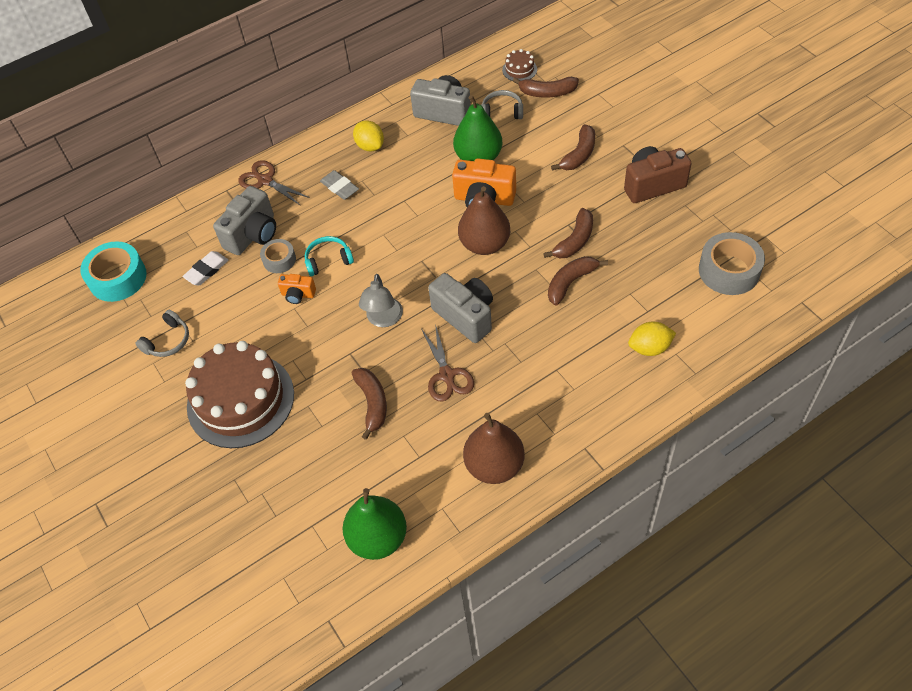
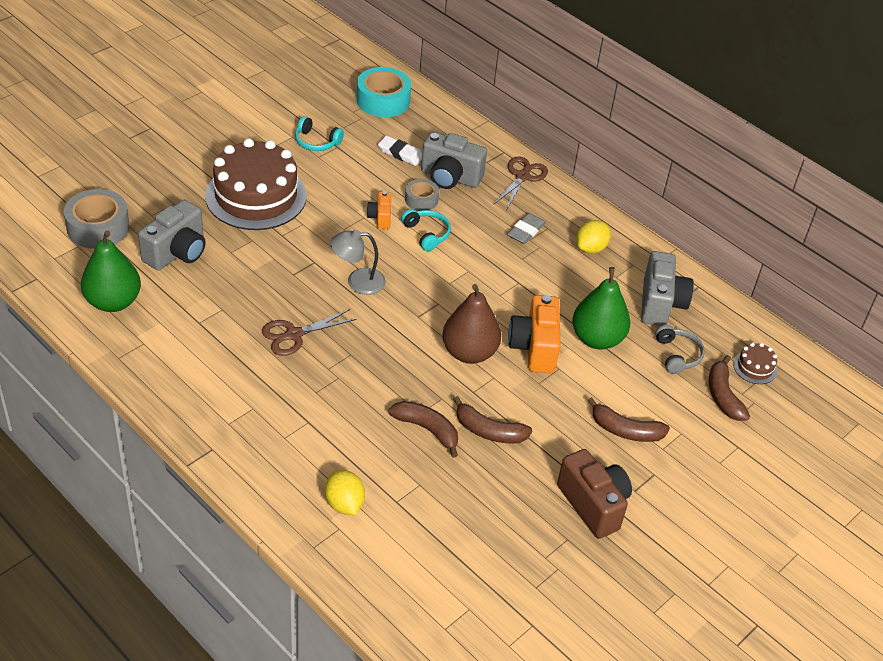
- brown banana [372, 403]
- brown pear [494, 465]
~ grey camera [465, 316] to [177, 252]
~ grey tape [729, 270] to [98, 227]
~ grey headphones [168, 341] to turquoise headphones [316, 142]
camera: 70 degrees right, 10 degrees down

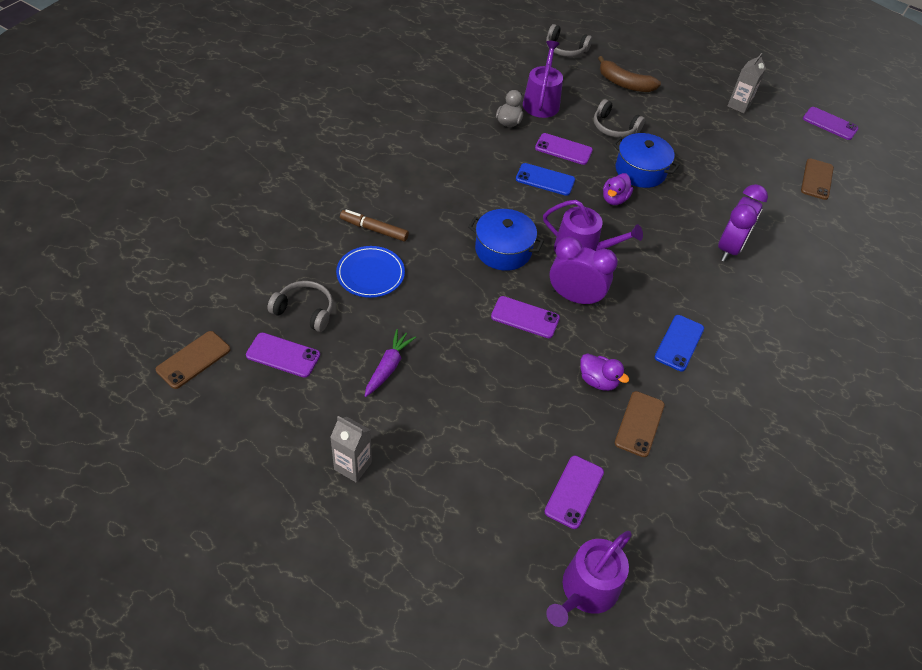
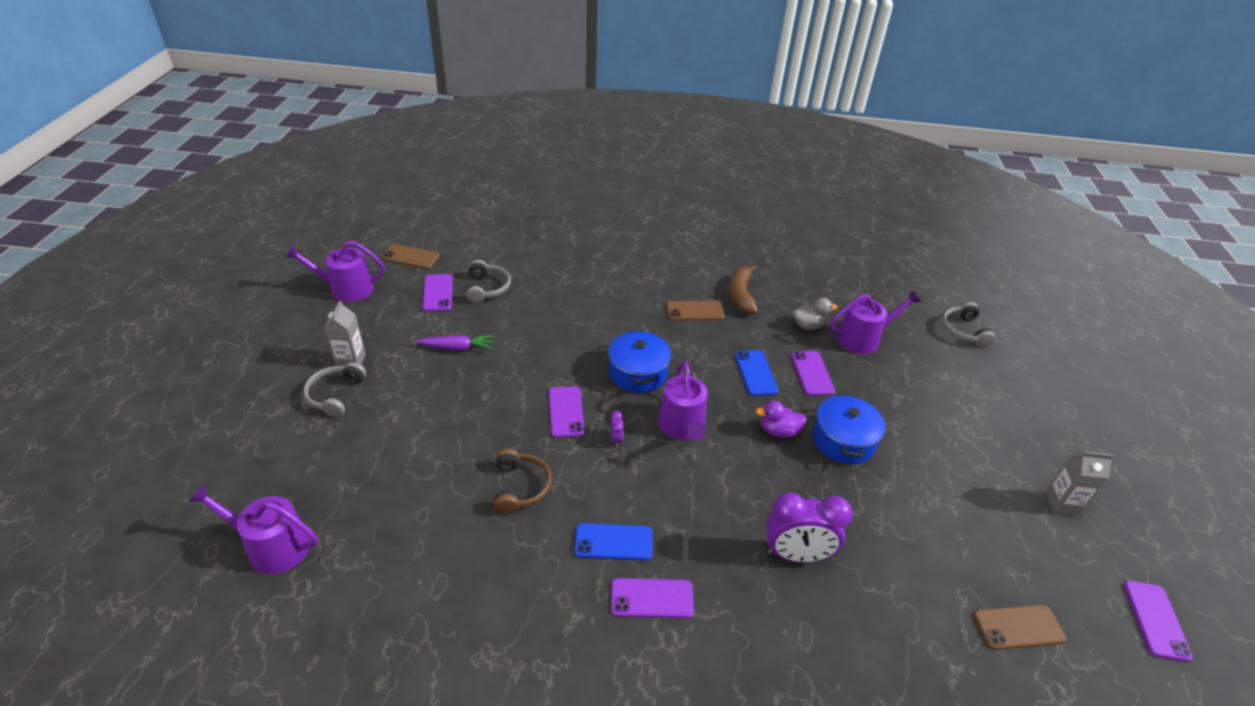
- blue plate [370, 274]
- brown marker [374, 229]
+ purple watering can [346, 289]
~ purple phone [574, 492] to [651, 598]
~ grey headphones [614, 128] to [336, 395]
~ brown banana [624, 83] to [741, 295]
~ brown phone [639, 424] to [694, 311]
~ purple duck [598, 381] to brown headphones [520, 487]
~ purple clock [575, 297] = [616, 439] x0.40
camera: 65 degrees right, 10 degrees down

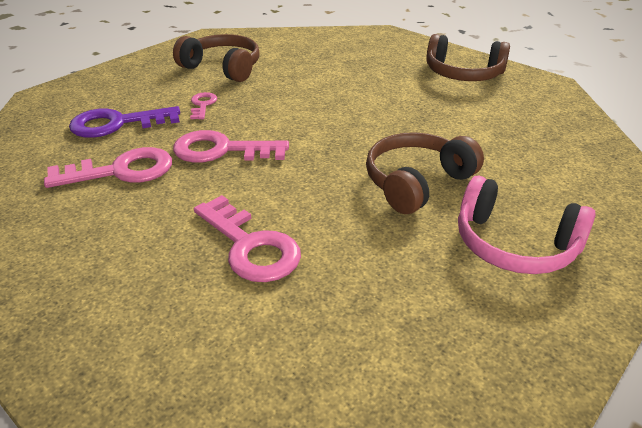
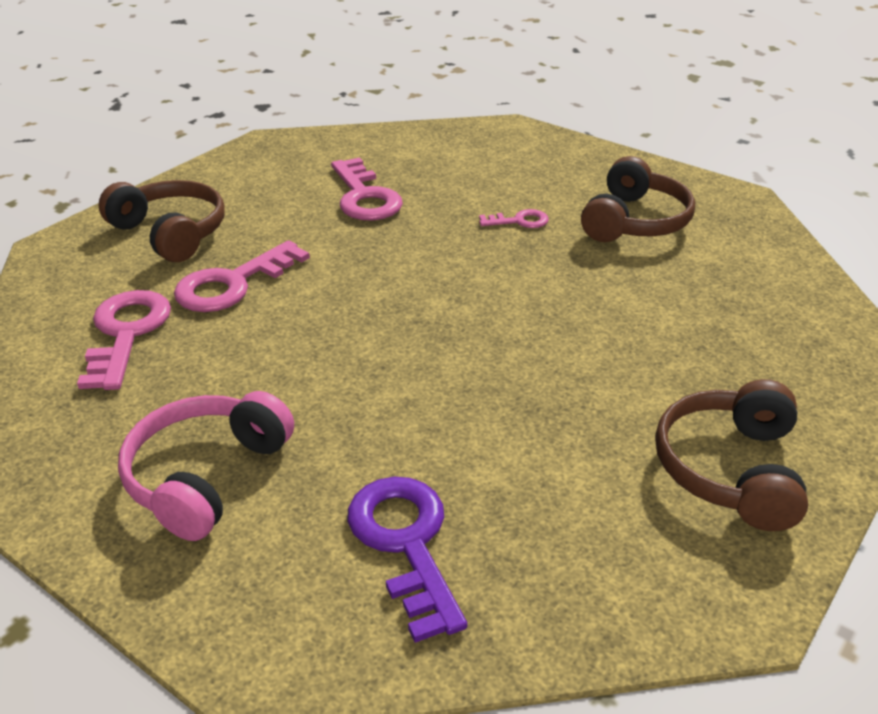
~ purple key [117, 124] to [405, 543]
~ pink key [221, 150] to [126, 333]
~ brown headphones [416, 182] to [171, 233]
camera: 85 degrees right, 0 degrees up

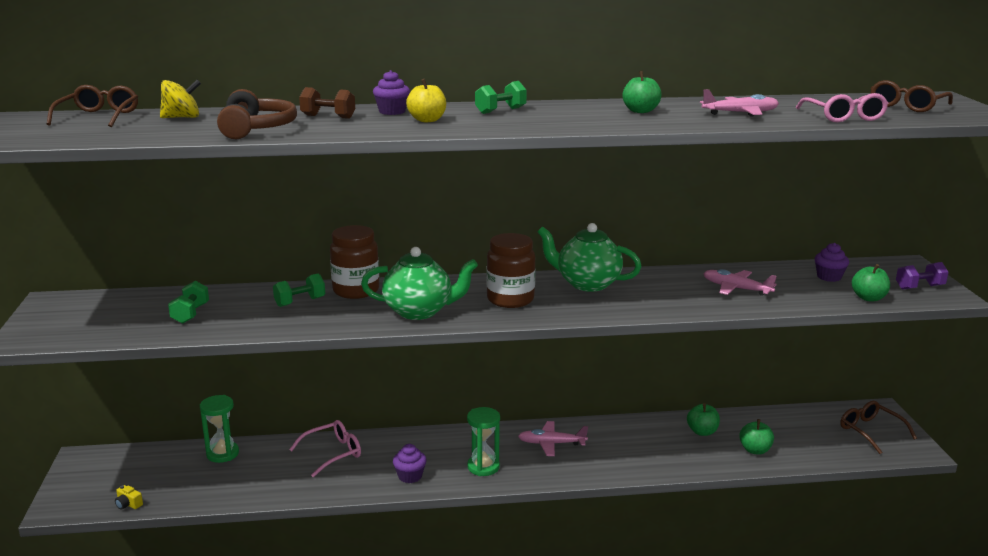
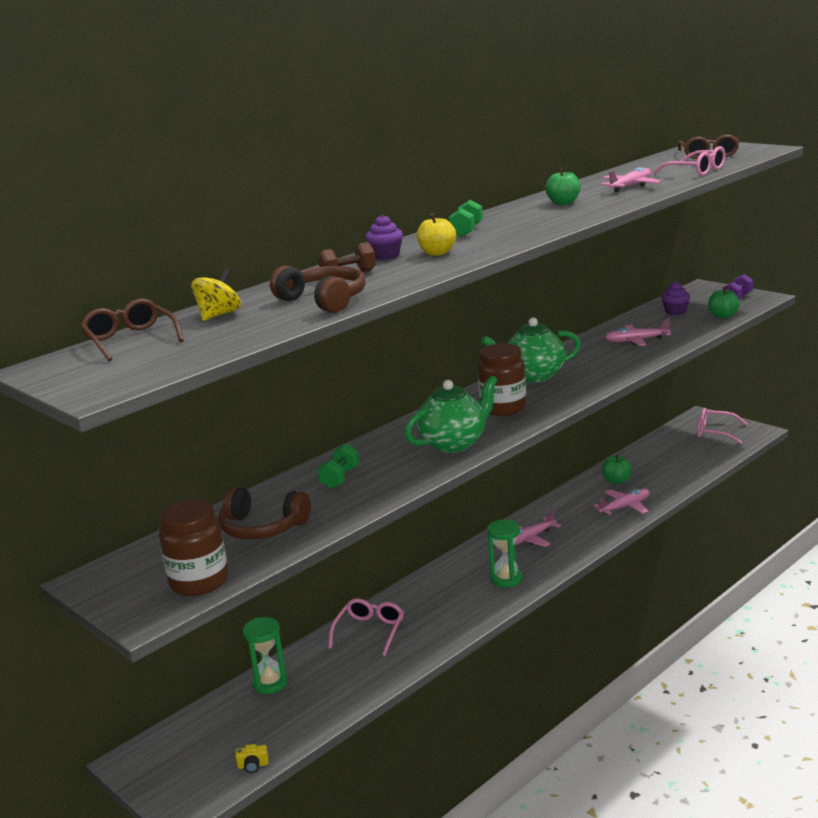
- purple cupcake [410, 476]
- green apple [755, 450]
+ pink plane [624, 507]
~ brown jar [356, 291] to [199, 582]
~ green dumbbell [190, 314] to brown headphones [262, 528]
~ brown glasses [870, 431] to pink glasses [715, 432]
camera: 35 degrees left, 0 degrees up

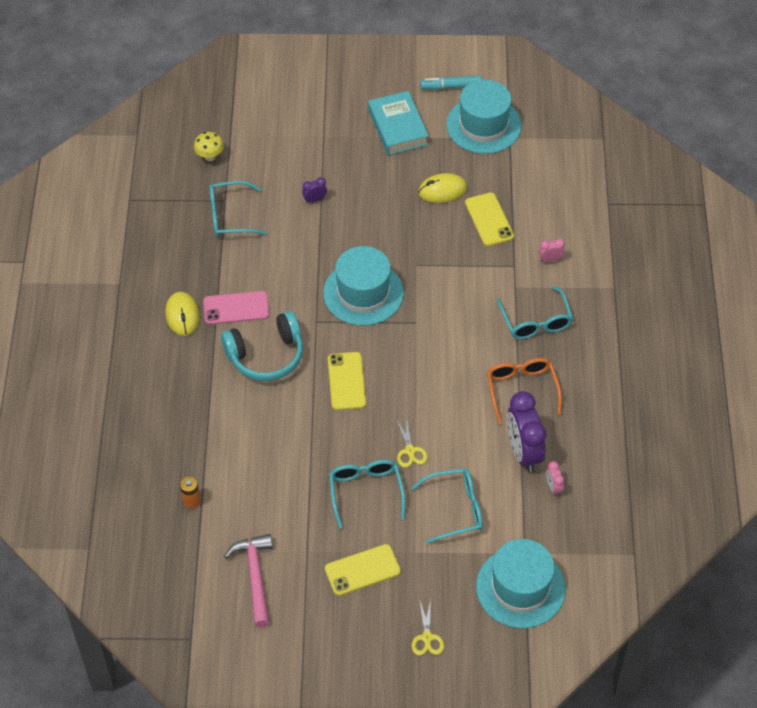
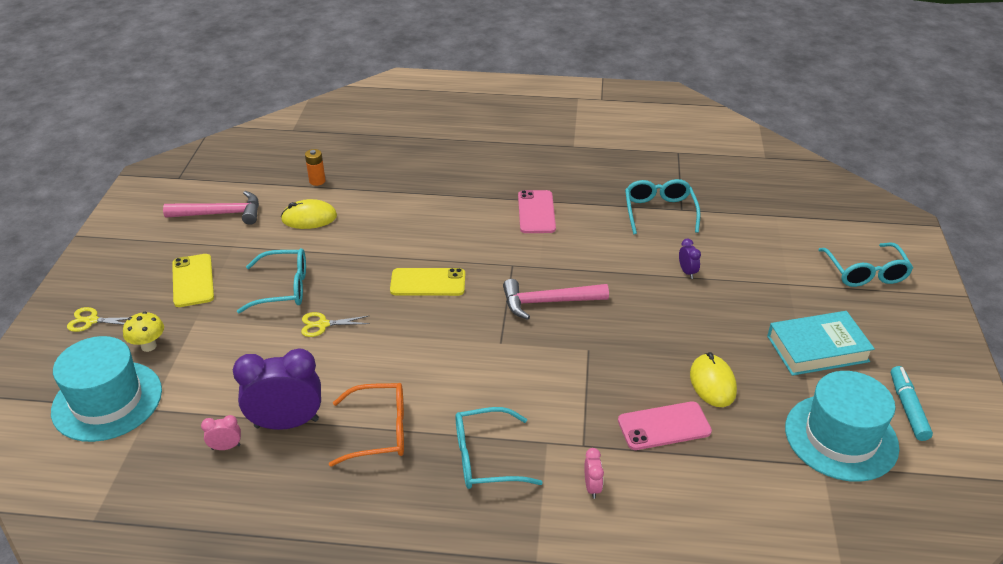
- turquoise headphones [266, 356]
~ yellow mouse [182, 315] to [309, 218]
~ yellow mushroom [210, 156] to [149, 346]
~ turquoise glasses [455, 509] to [865, 272]
~ turquoise hat [363, 293] to pink hammer [548, 302]
~ yellow phone [489, 220] to pink phone [664, 426]
camera: 95 degrees right, 15 degrees down

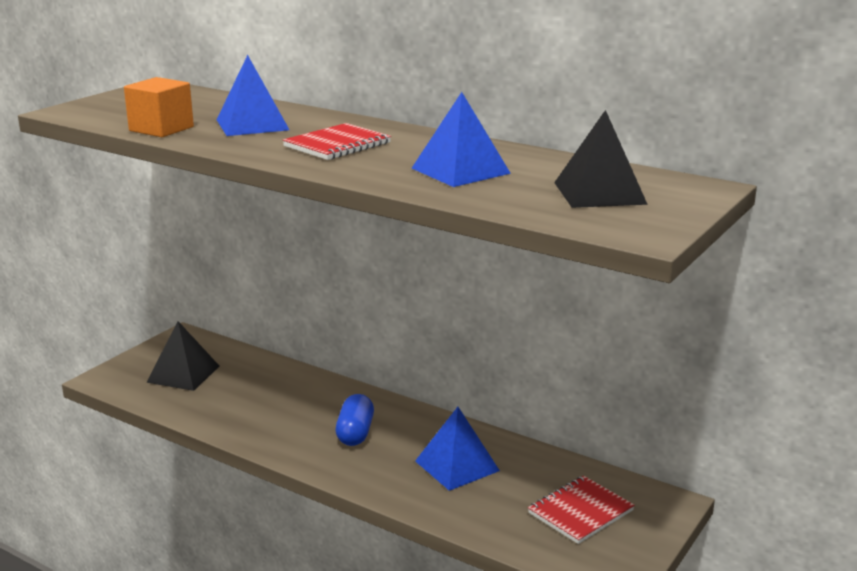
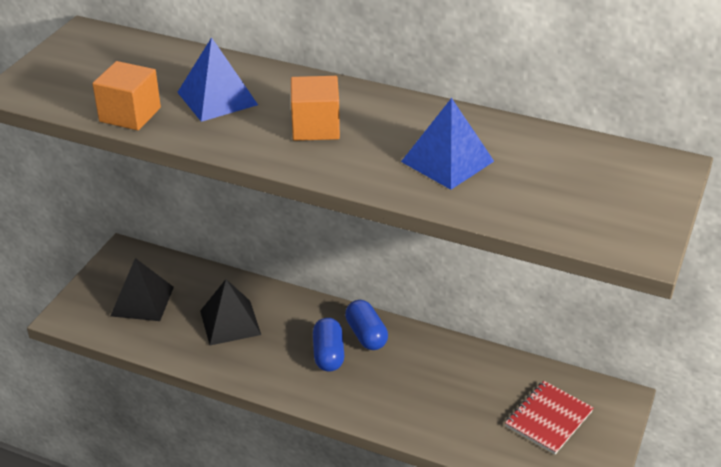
- blue pyramid [457, 465]
+ blue capsule [366, 335]
~ black pyramid [599, 193] to [230, 322]
~ red notebook [337, 145] to orange cube [315, 127]
camera: 10 degrees left, 15 degrees up

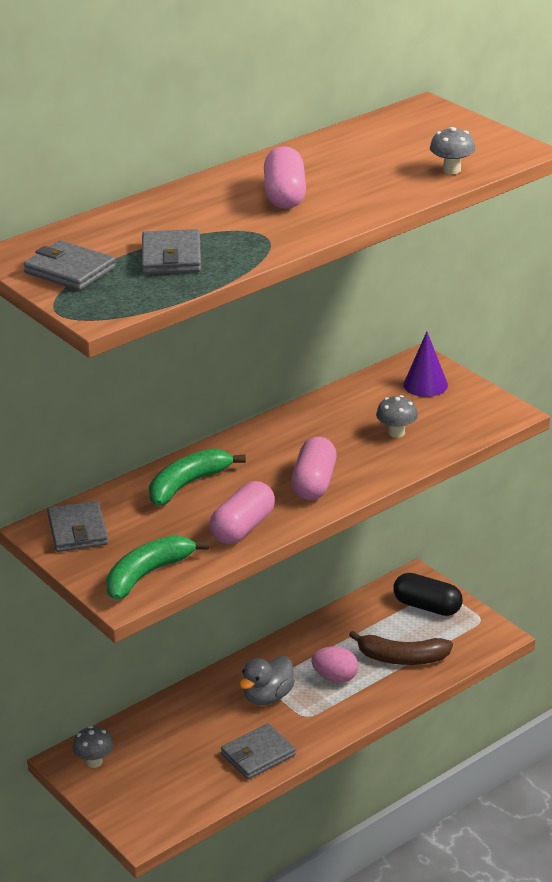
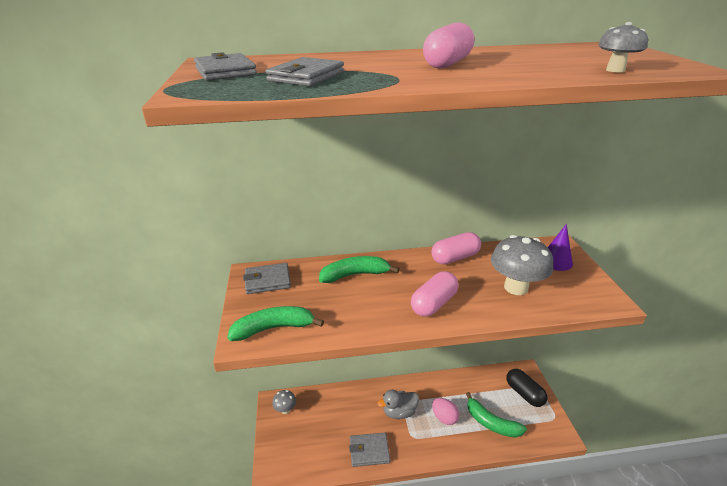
~ pink capsule [243, 528] to [455, 258]
~ brown banana [402, 658] to green banana [491, 423]
~ grey wallet [78, 530] = [267, 281] 60 degrees clockwise
~ grey mushroom [396, 433] = [516, 287] x1.90
camera: 30 degrees right, 0 degrees up

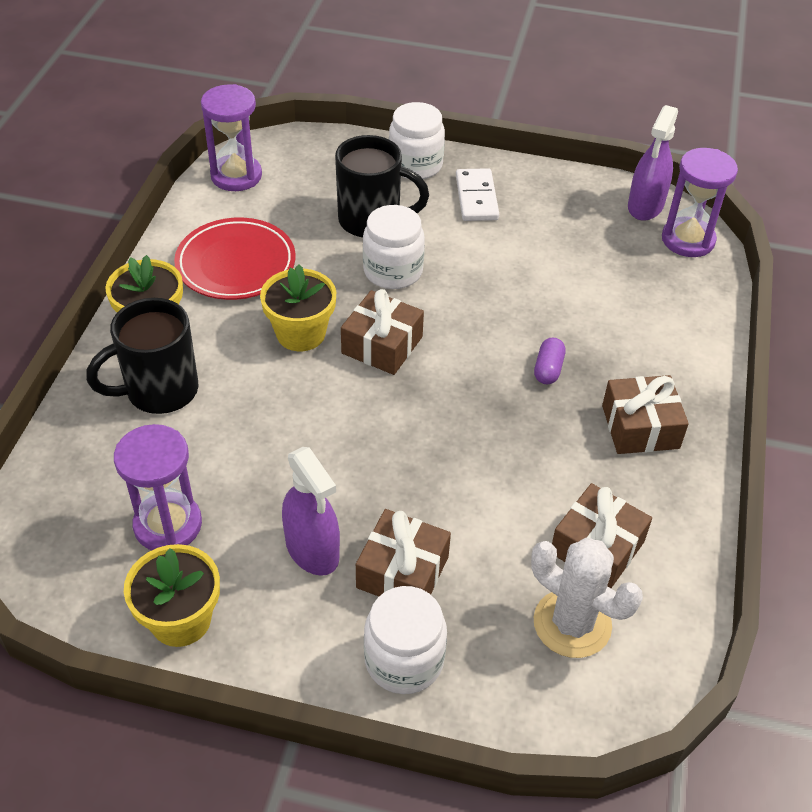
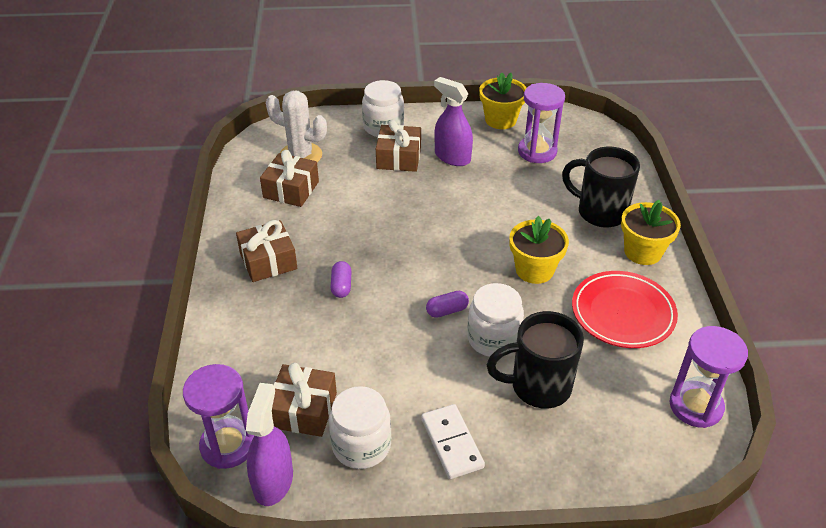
+ purple capsule [447, 311]
~ brown gift [382, 345] to [303, 410]
~ white jar [415, 165] to [361, 445]
~ black mug [159, 391] = [599, 212] 105 degrees counterclockwise
camera: 165 degrees right, 5 degrees down

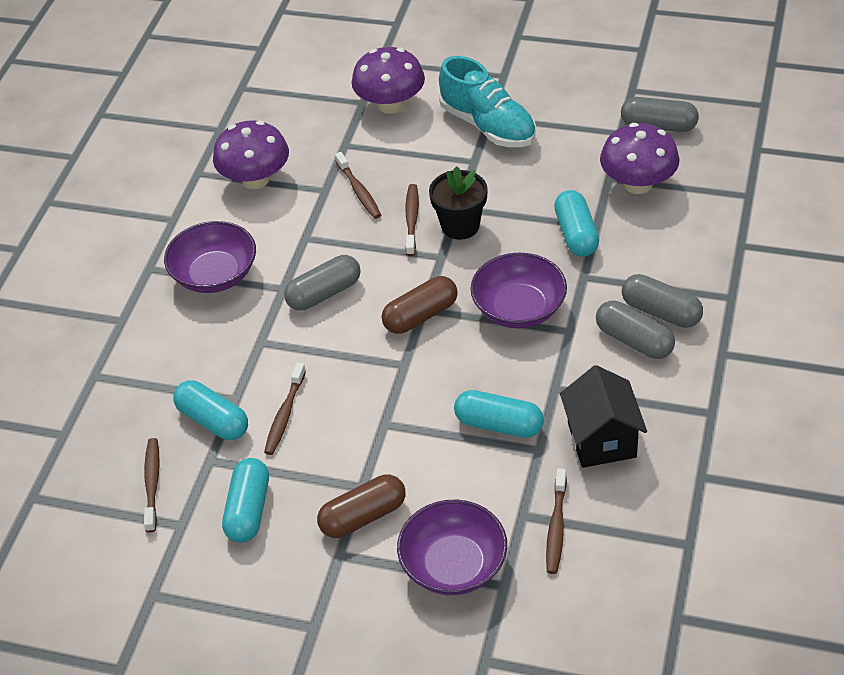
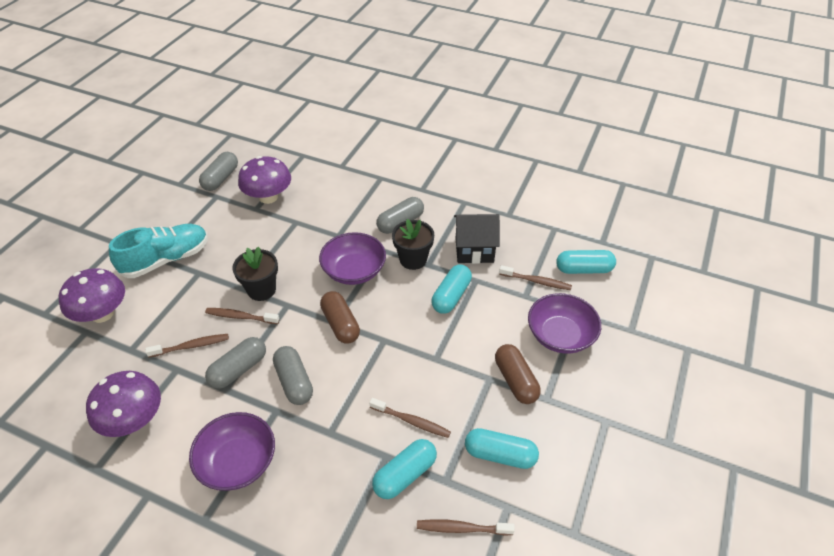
+ black flower pot [413, 259]
~ turquoise capsule [576, 234] to [583, 269]
~ grey capsule [661, 312] to [238, 369]
camera: 85 degrees left, 0 degrees up

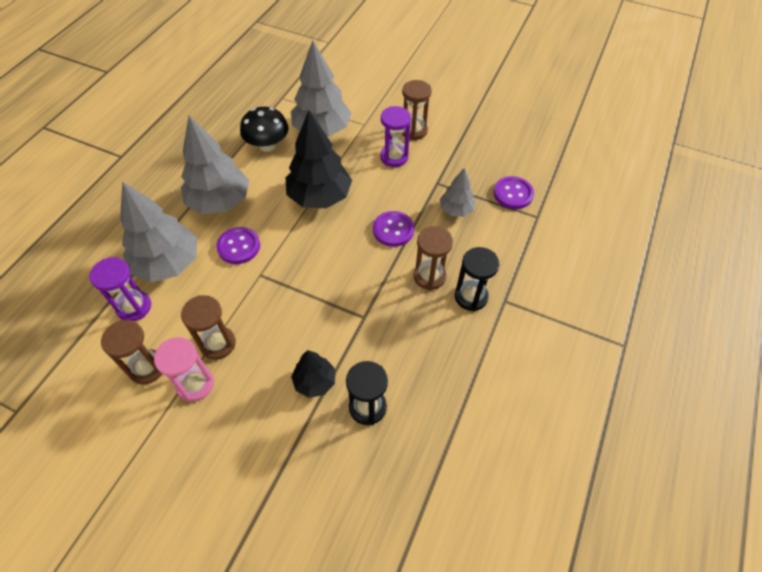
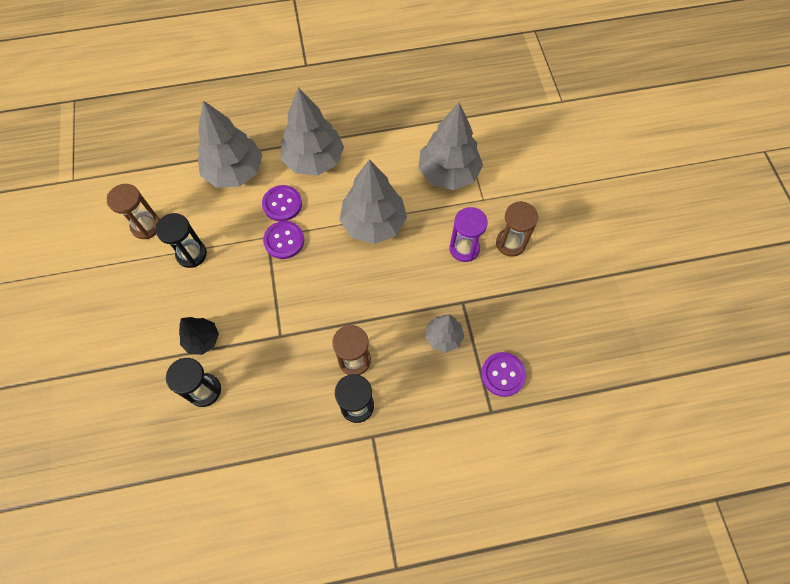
- purple hourglass [134, 307]
- pink hourglass [195, 384]
- black mushroom [267, 145]
~ purple button [393, 230] to [284, 240]
~ brown hourglass [218, 344] to black hourglass [191, 254]
~ black tree [319, 197] to grey tree [373, 223]
camera: 55 degrees right, 10 degrees up

